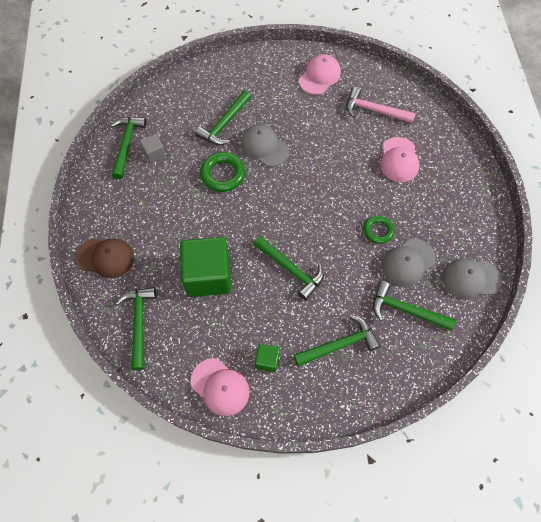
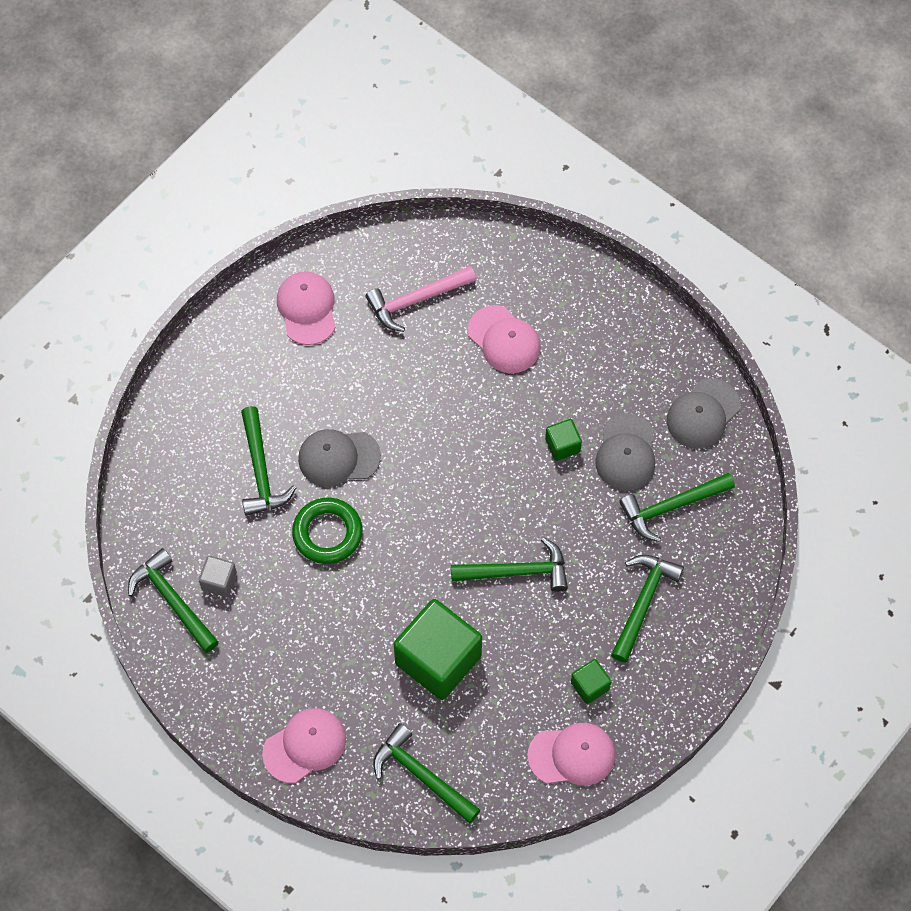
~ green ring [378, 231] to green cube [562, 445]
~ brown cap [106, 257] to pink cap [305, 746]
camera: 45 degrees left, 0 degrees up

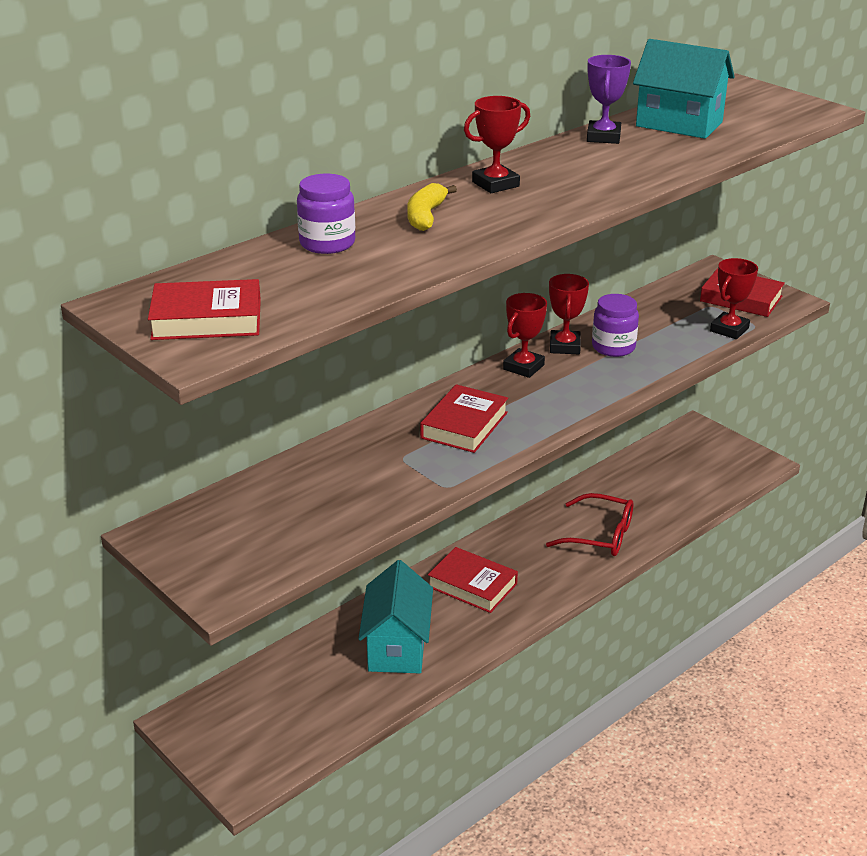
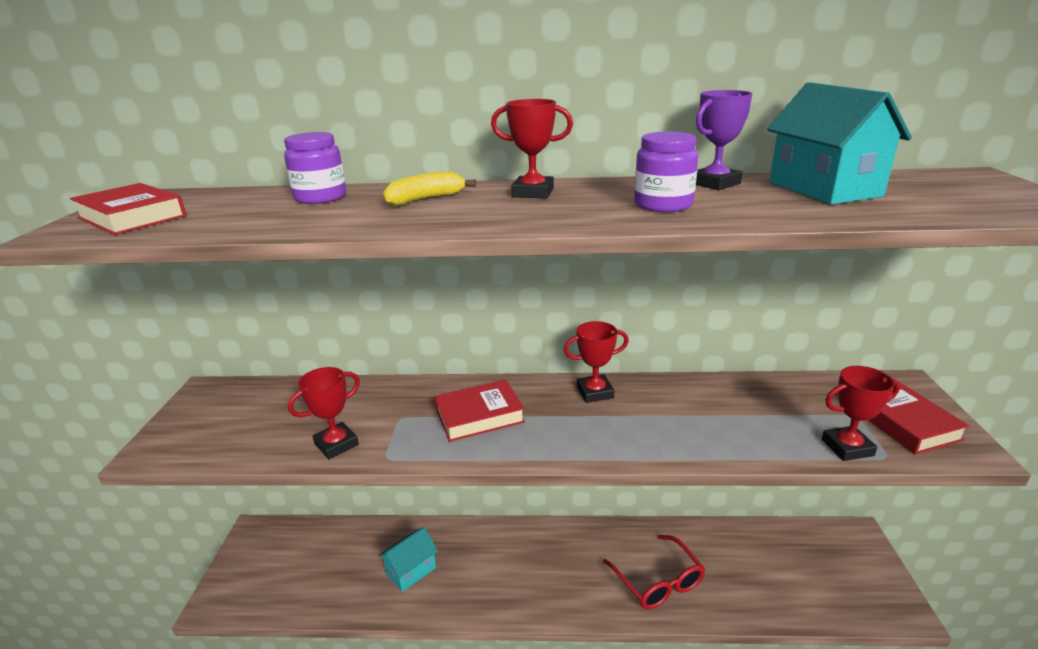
- red book [472, 585]
~ red trophy [564, 346] to [336, 444]
~ purple jar [613, 347] to [663, 205]
~ turquoise house [397, 647] = [411, 571] x0.66
camera: 45 degrees right, 5 degrees down

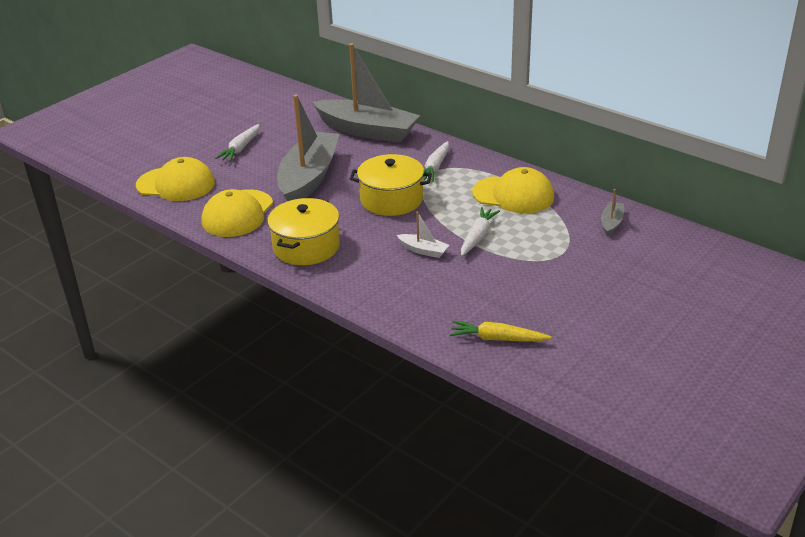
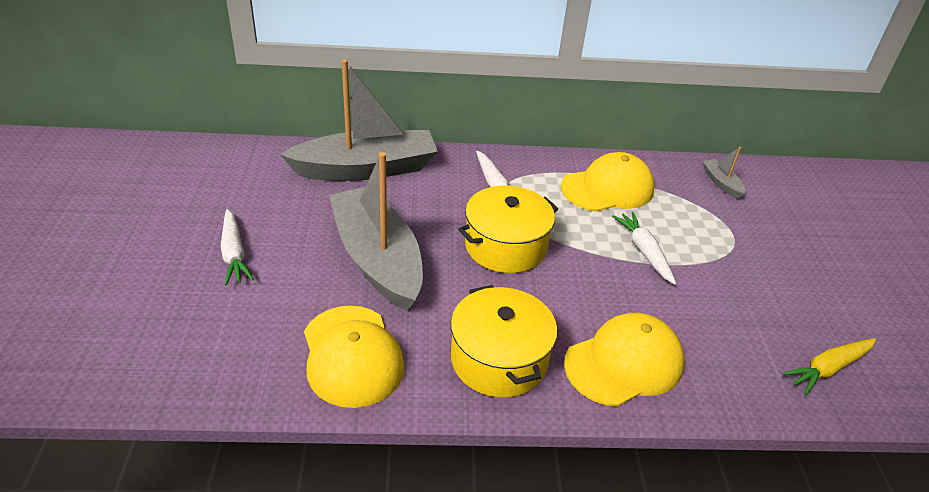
- white boat [423, 250]
~ yellow cap [176, 184] to [624, 363]
camera: 45 degrees left, 5 degrees up

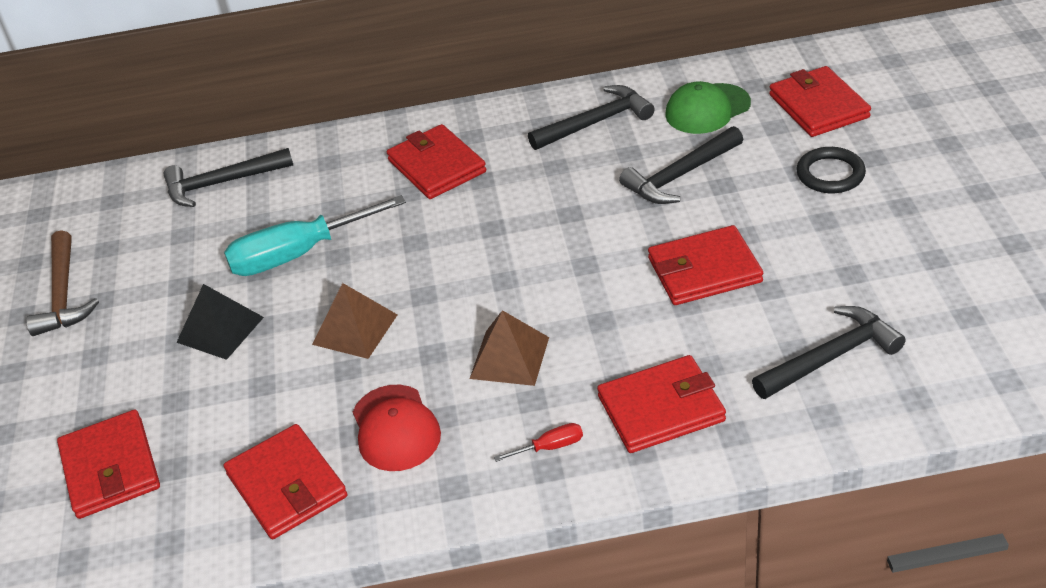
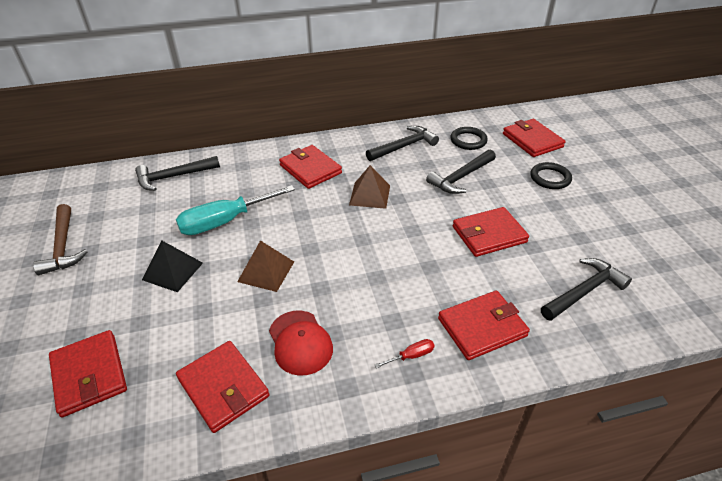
~ brown pyramid [509, 357] to [369, 195]
~ green cap [707, 109] to black ring [468, 140]
camera: 10 degrees left, 0 degrees up

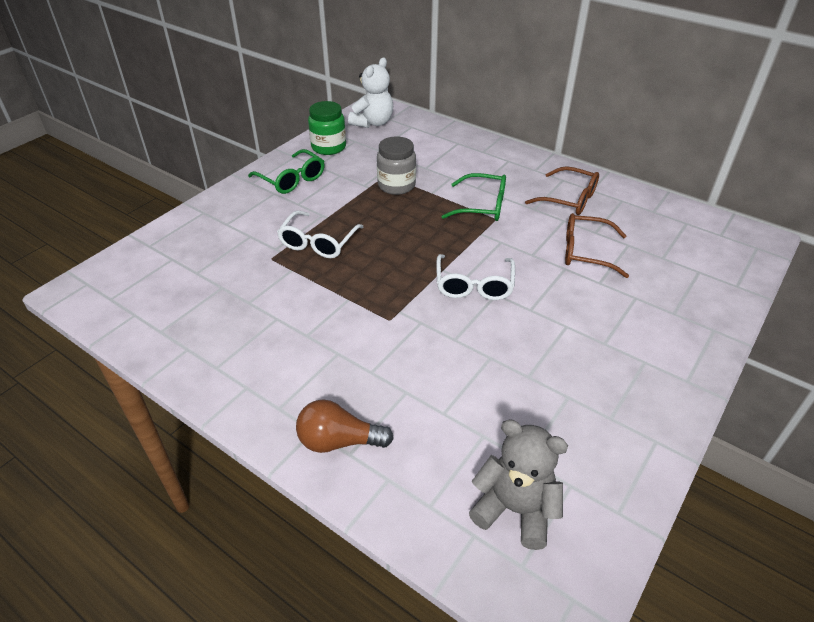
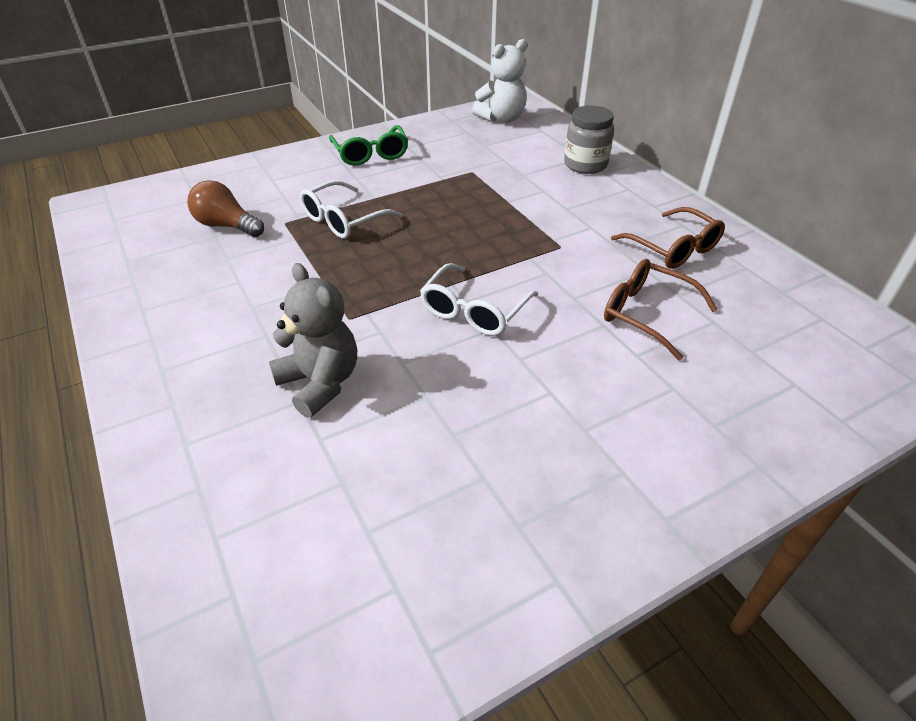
- green jar [328, 147]
- green glasses [482, 206]
~ brown light bulb [338, 441] to [226, 226]
~ grey jar [396, 185] to [585, 165]
~ grey teddy bear [515, 509] to [320, 383]
camera: 25 degrees right, 0 degrees up

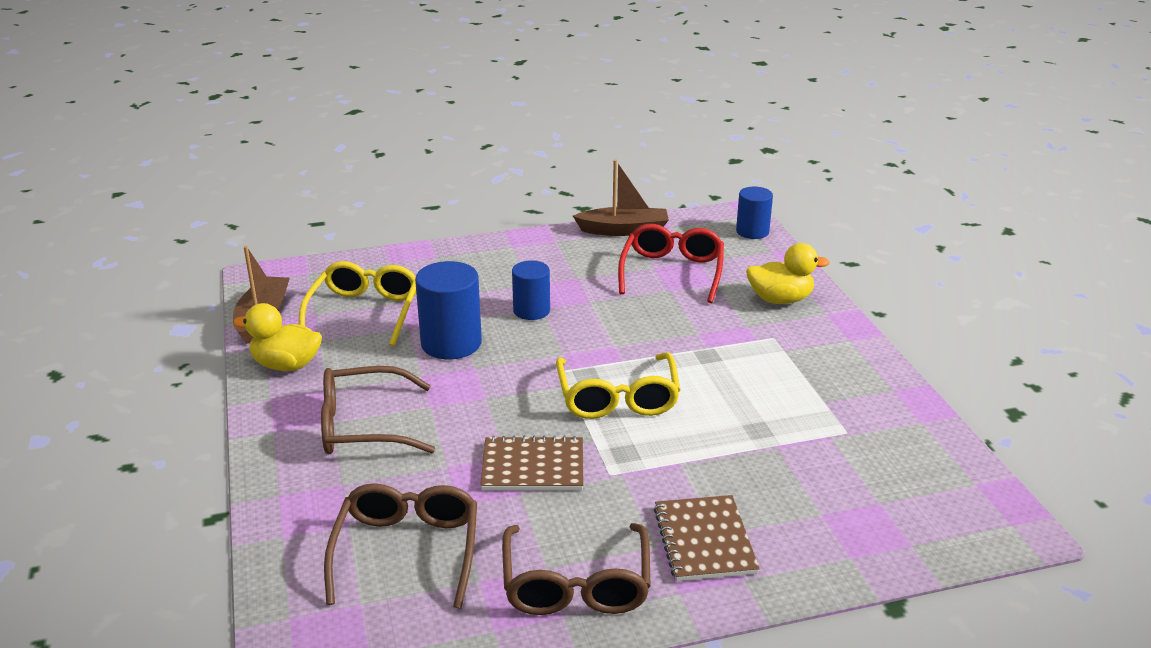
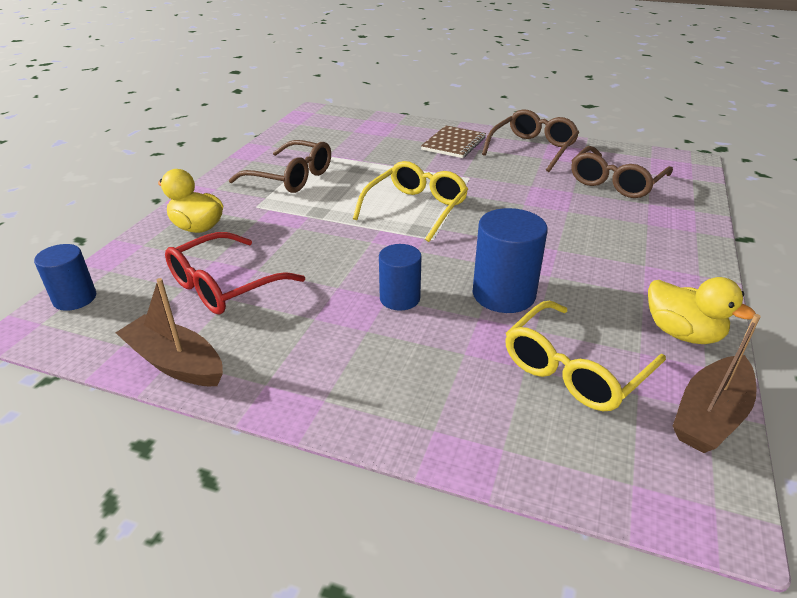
- brown notebook [533, 467]
~ brown glasses [361, 426] to [292, 178]
camera: 145 degrees left, 5 degrees up

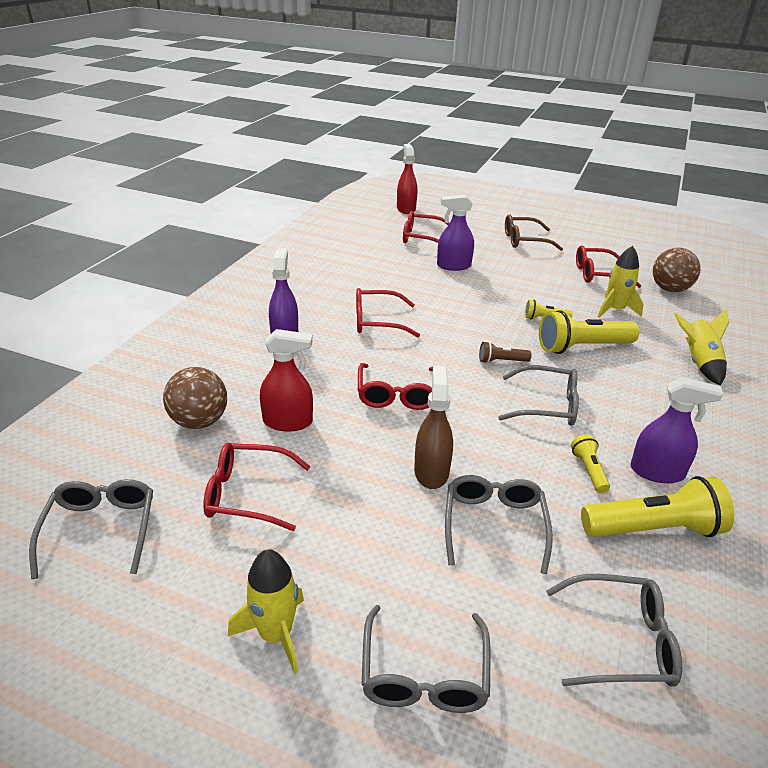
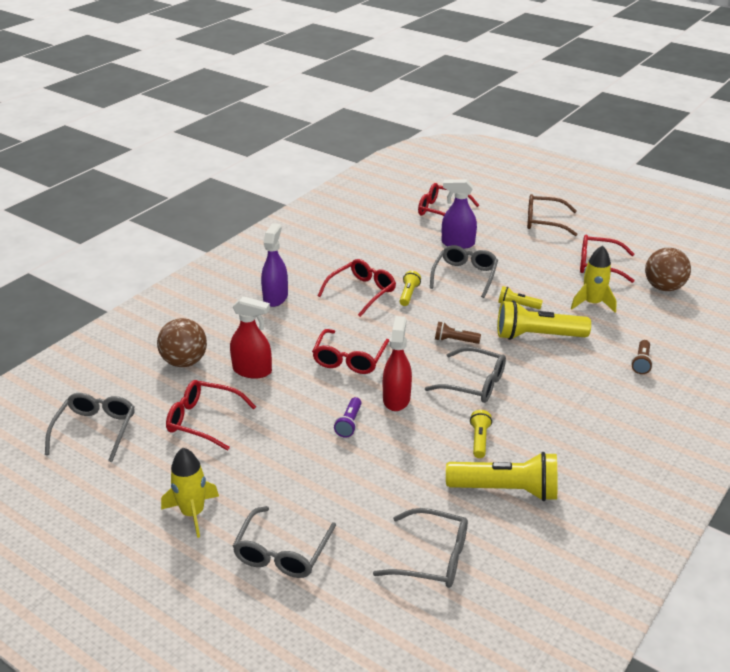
- purple spray bottle [657, 472]
+ yellow flashlight [408, 294]
~ red spray bottle [406, 209] to [396, 399]
~ grey glasses [494, 525] to [464, 276]
~ brown spray bottle [431, 472] to purple flashlight [349, 423]
~ yellow rocket [698, 363] to brown flashlight [641, 363]
~ red glasses [378, 321] = [361, 292] 120 degrees clockwise
camera: 15 degrees right, 0 degrees up

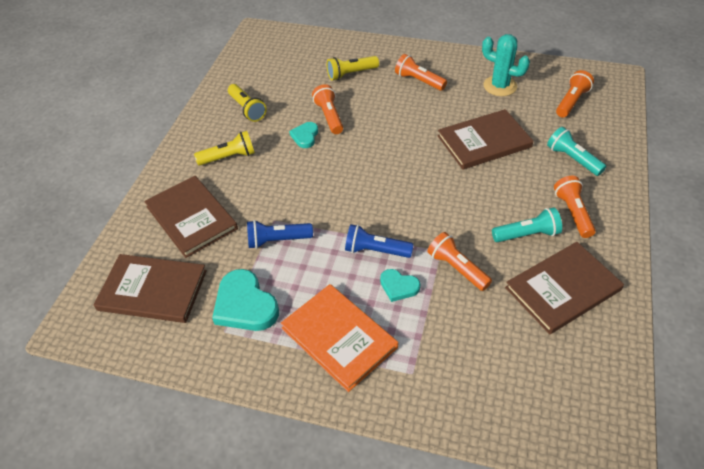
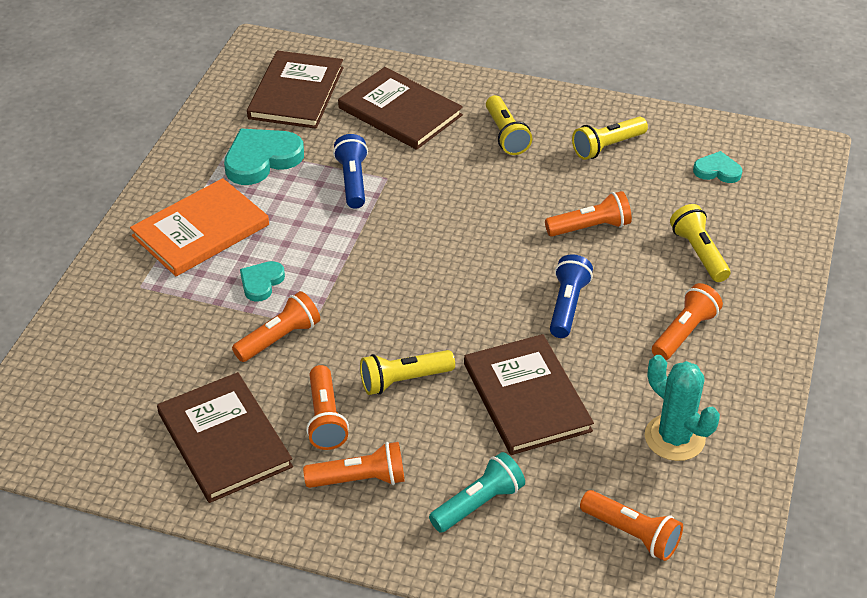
+ yellow flashlight [404, 380]
~ turquoise heart [305, 136] to [717, 170]
~ blue flashlight [376, 250] to [567, 306]
~ turquoise flashlight [527, 234] to orange flashlight [325, 418]
~ brown book [191, 218] = [400, 112] 75 degrees clockwise
~ turquoise cactus [500, 86] = [674, 438] 75 degrees counterclockwise
camera: 90 degrees right, 5 degrees down

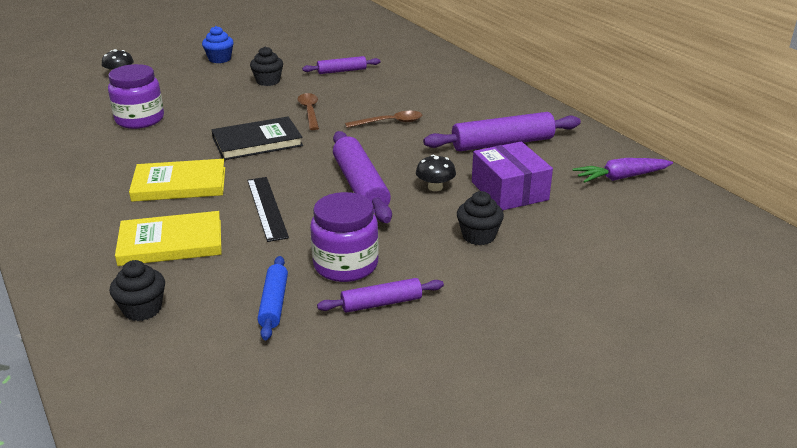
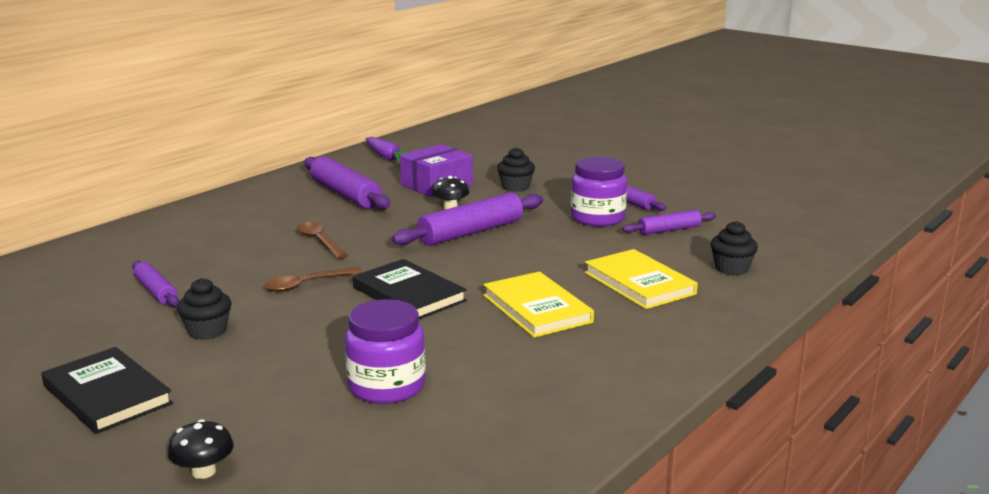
- black ruler [267, 208]
~ blue cupcake [219, 59] to black book [107, 395]
~ blue rolling pin [274, 303] to purple rolling pin [669, 230]
camera: 110 degrees left, 10 degrees down

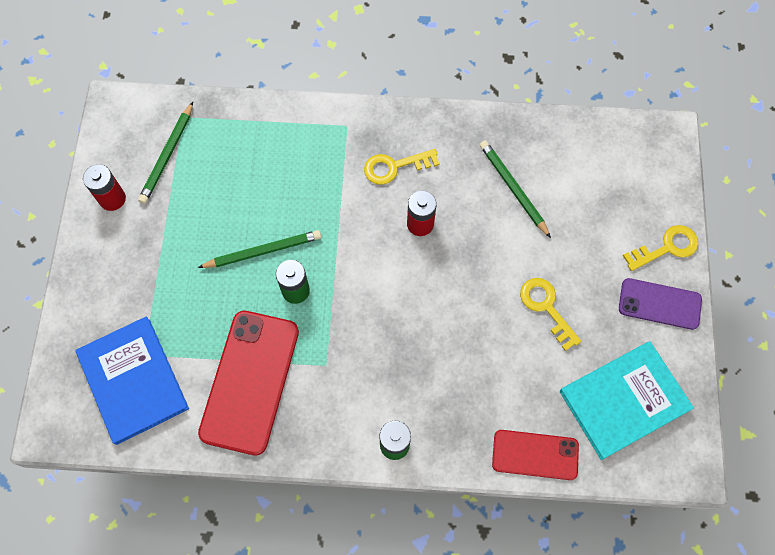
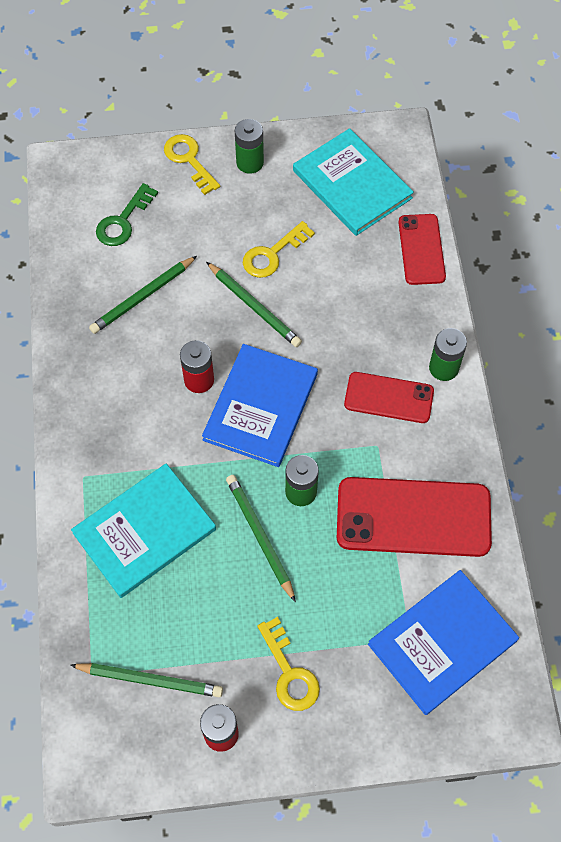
+ turquoise book [144, 531]
+ green key [123, 221]
+ blue book [261, 407]
+ green pencil [254, 306]
+ red phone [389, 398]
~ yellow key [394, 167] to [289, 672]
~ purple phone [659, 304] to green battery [250, 162]
camera: 100 degrees left, 5 degrees down

